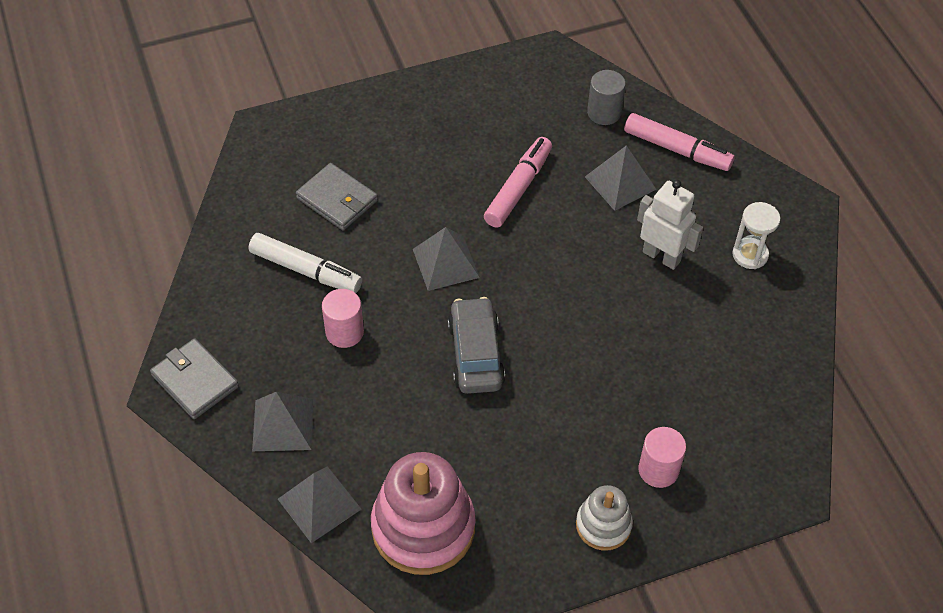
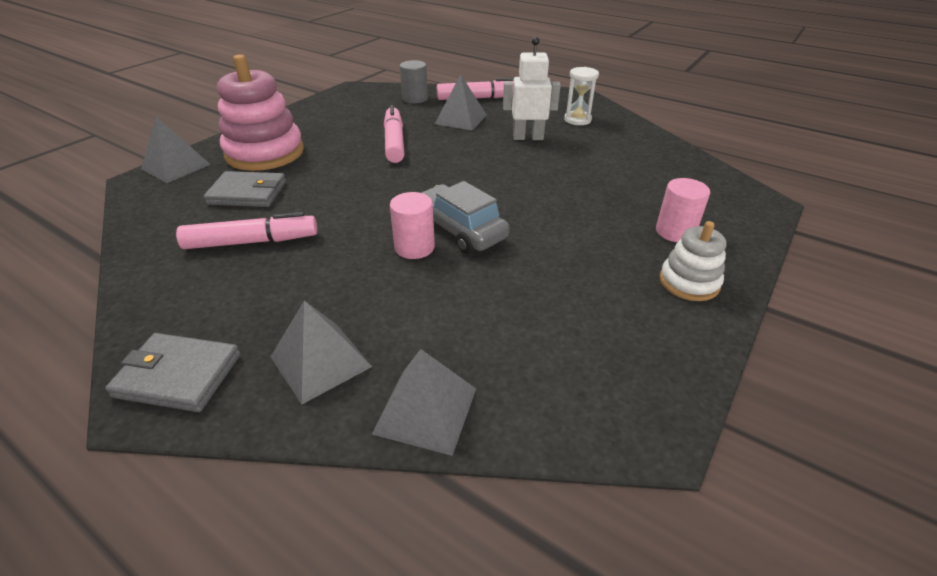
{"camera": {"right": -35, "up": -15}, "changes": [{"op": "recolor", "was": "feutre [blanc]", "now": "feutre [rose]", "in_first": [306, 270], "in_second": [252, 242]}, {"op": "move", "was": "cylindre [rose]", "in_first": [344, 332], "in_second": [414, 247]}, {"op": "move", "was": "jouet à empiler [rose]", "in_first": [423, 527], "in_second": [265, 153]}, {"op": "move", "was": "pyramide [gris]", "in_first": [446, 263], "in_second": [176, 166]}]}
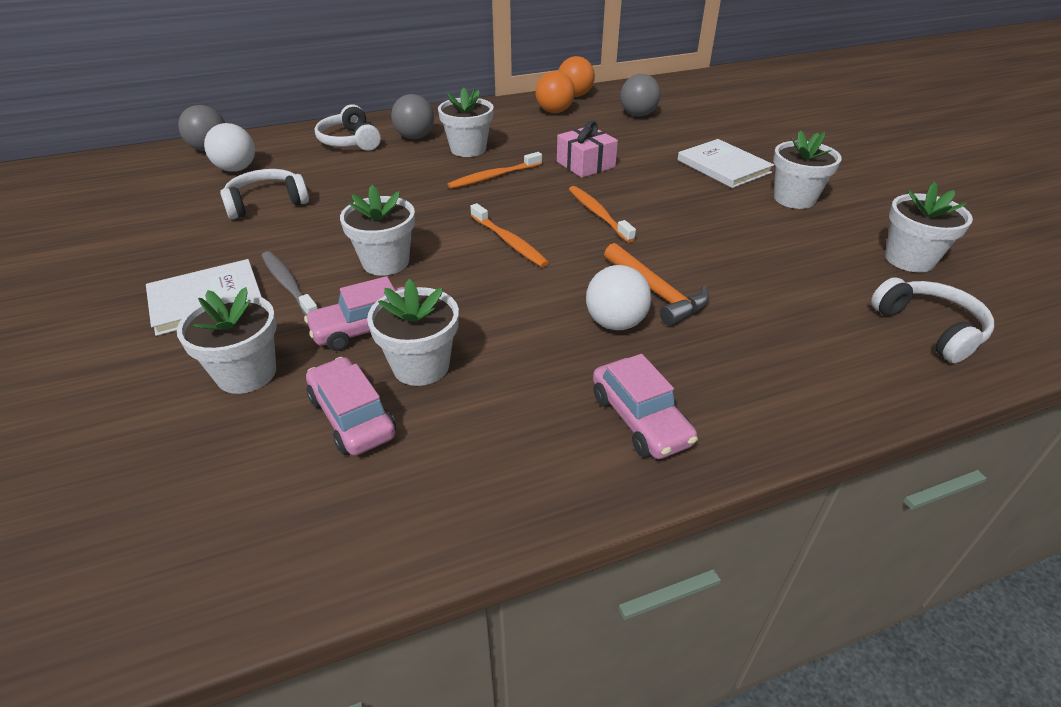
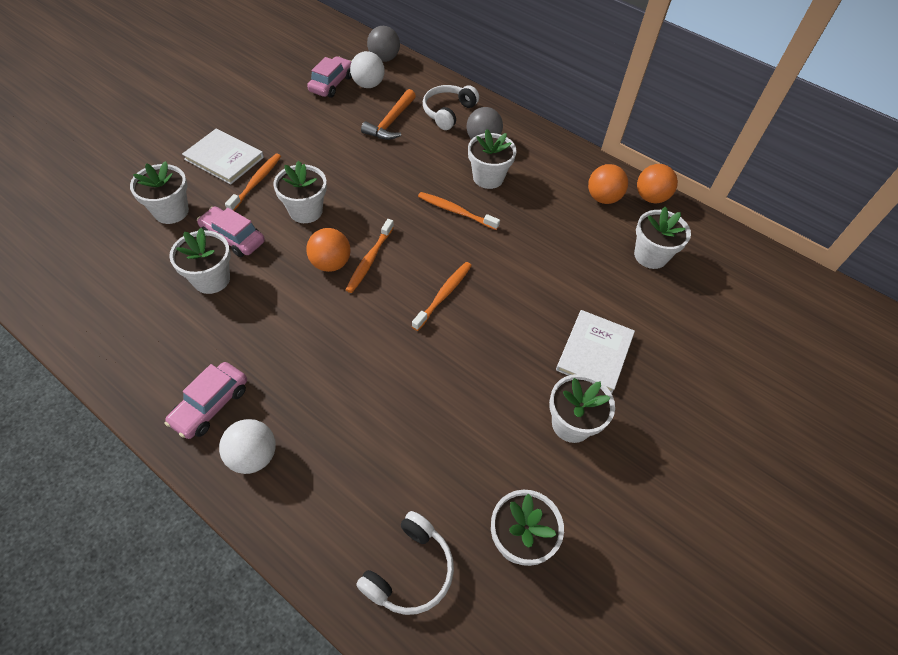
{"camera": {"right": 55, "up": 15}, "changes": [{"op": "delete", "was": "casque audio [blanc]", "in_first": [267, 203]}, {"op": "recolor", "was": "brosse à dents [gris]", "now": "brosse à dents [orange]", "in_first": [289, 285], "in_second": [256, 182]}, {"op": "move", "was": "voiture [rose]", "in_first": [352, 417], "in_second": [331, 84]}, {"op": "delete", "was": "cadeau [rose]", "in_first": [585, 164]}, {"op": "move", "was": "balle [blanc]", "in_first": [615, 323], "in_second": [253, 456]}, {"op": "move", "was": "marteau [orange]", "in_first": [656, 292], "in_second": [391, 122]}, {"op": "replace", "was": "balle [gris]", "now": "pot de fleurs [blanc]", "in_first": [638, 114], "in_second": [650, 255]}, {"op": "insert", "now": "balle [orange]", "in_second": [331, 263]}]}
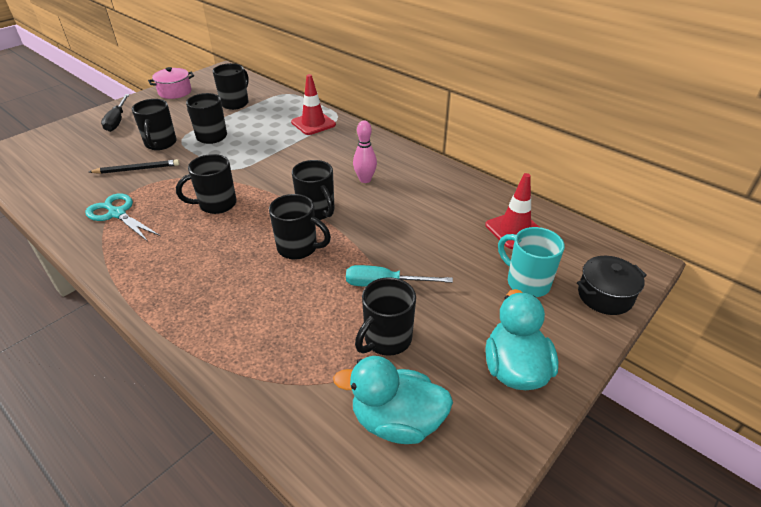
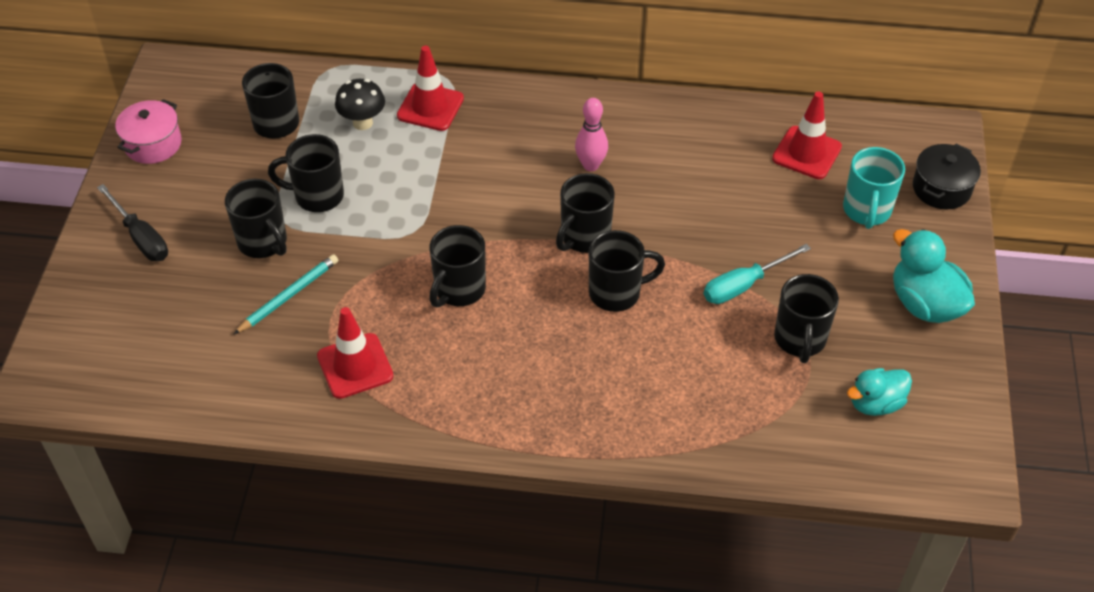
{"camera": {"right": -35, "up": 10}, "changes": [{"op": "replace", "was": "ciseaux [turquoise]", "now": "cône de chantier [rouge]", "in_first": [117, 214], "in_second": [355, 366]}, {"op": "recolor", "was": "crayon [noir]", "now": "crayon [turquoise]", "in_first": [137, 169], "in_second": [288, 296]}, {"op": "rotate", "was": "tasse [noir]", "in_first": [317, 211], "in_second": [584, 237], "clockwise": 105}, {"op": "resize", "was": "canard [turquoise]", "in_first": [397, 421], "in_second": [875, 403], "ratio": 0.66}, {"op": "rotate", "was": "tasse [turquoise]", "in_first": [526, 282], "in_second": [866, 211], "clockwise": -90}, {"op": "insert", "now": "champignon [noir]", "in_second": [362, 123]}]}
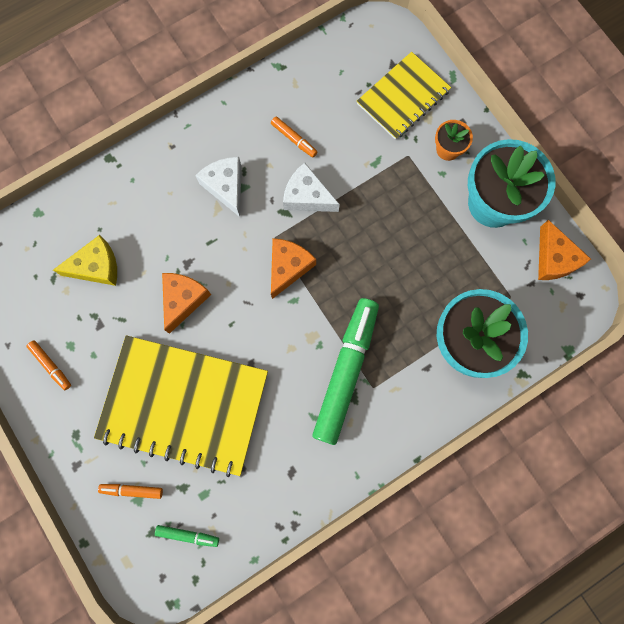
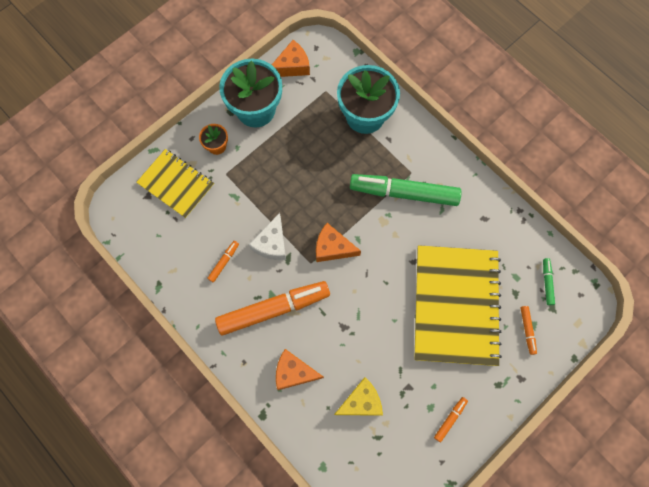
{"camera": {"right": -100, "up": -5}, "changes": [{"op": "rotate", "was": "fromage [jaune]", "in_first": [96, 267], "in_second": [361, 402], "clockwise": 90}, {"op": "move", "was": "fromage [orange]", "in_first": [183, 300], "in_second": [294, 372]}, {"op": "replace", "was": "fromage [blanc]", "now": "feutre [orange]", "in_first": [226, 187], "in_second": [273, 309]}]}
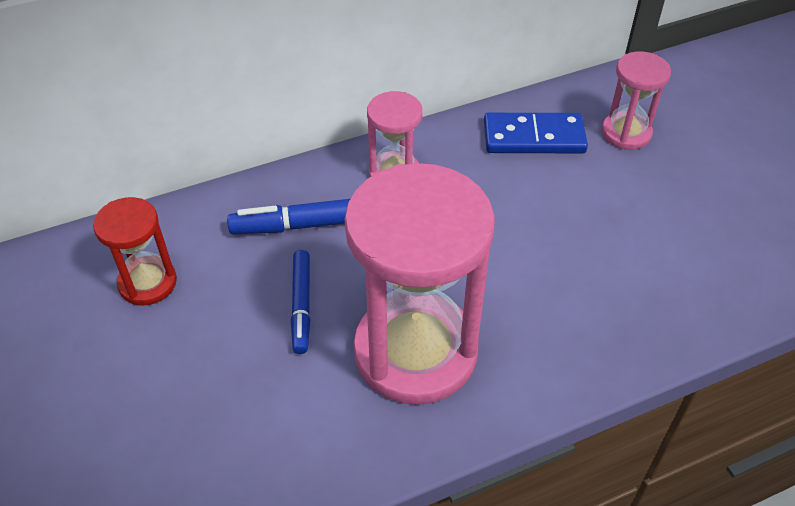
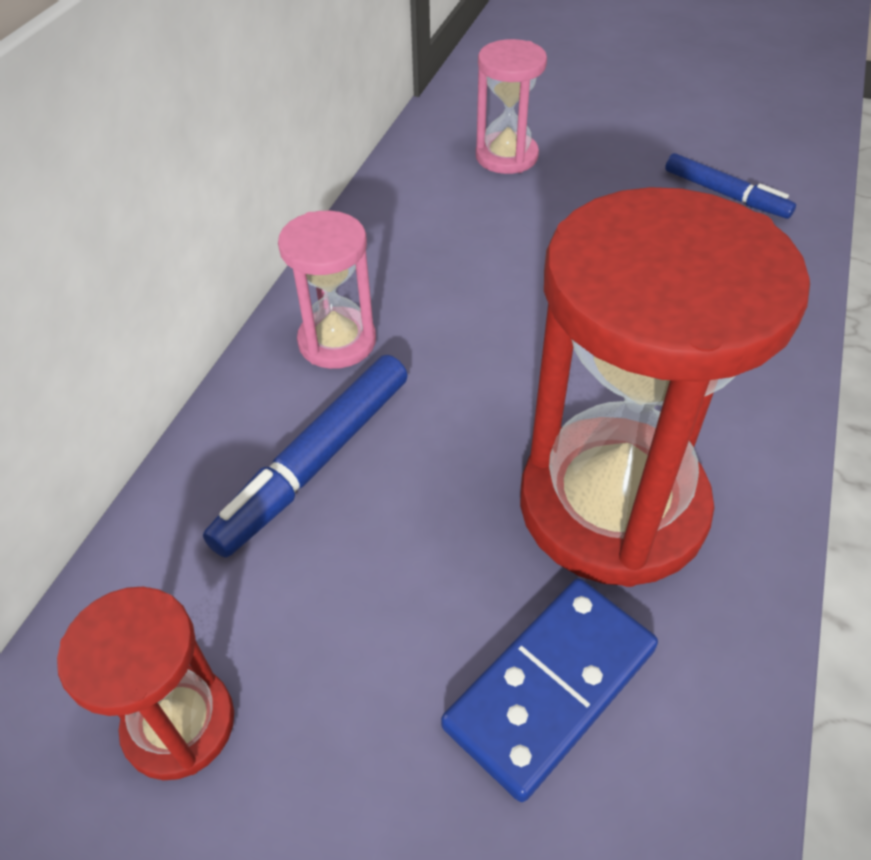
{"camera": {"right": -45, "up": 0}, "changes": [{"op": "move", "was": "feutre [bleu]", "in_first": [302, 305], "in_second": [725, 194]}, {"op": "recolor", "was": "sablier [rose]", "now": "sablier [rouge]", "in_first": [415, 352], "in_second": [612, 505]}, {"op": "move", "was": "domino [bleu]", "in_first": [534, 137], "in_second": [550, 687]}]}
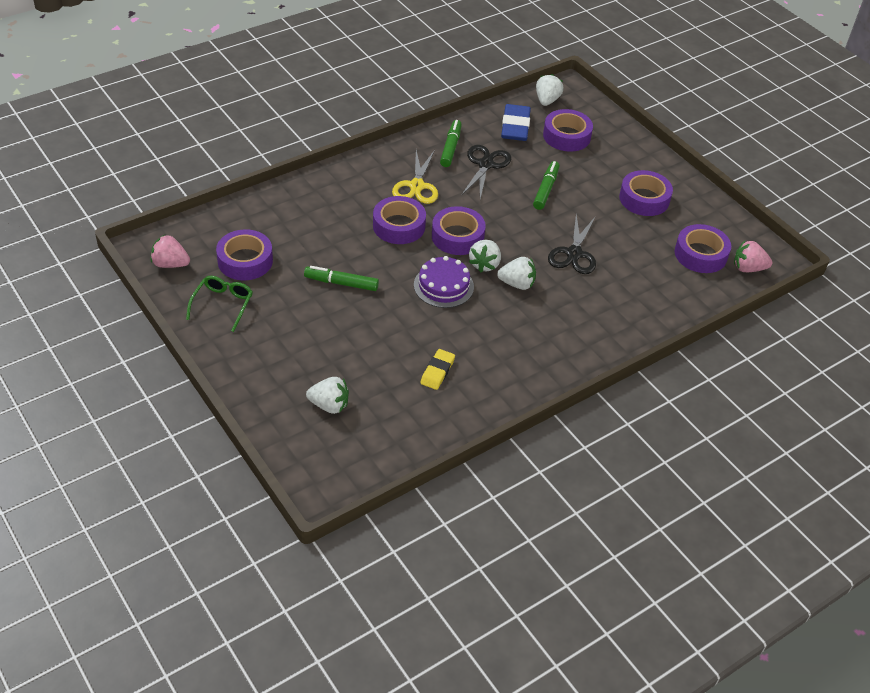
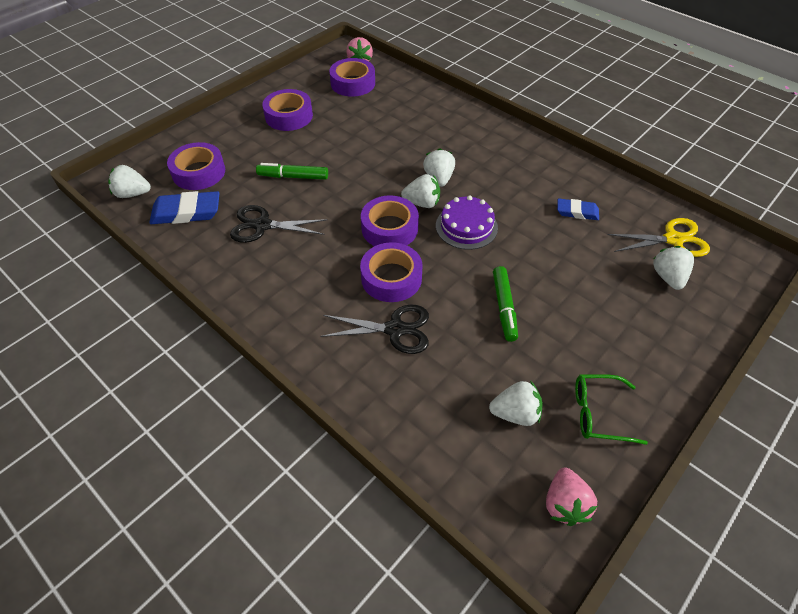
{"camera": {"right": -100, "up": 5}, "changes": [{"op": "replace", "was": "ruban adhésif [violet]", "now": "fraise [blanc]", "in_first": [245, 261], "in_second": [515, 413]}, {"op": "move", "was": "ciseaux [jaune]", "in_first": [417, 186], "in_second": [673, 239]}, {"op": "recolor", "was": "gomme [jaune]", "now": "gomme [bleu]", "in_first": [437, 371], "in_second": [577, 212]}, {"op": "delete", "was": "feutre [vert]", "in_first": [450, 148]}, {"op": "move", "was": "ciseaux [noir]", "in_first": [574, 254], "in_second": [395, 329]}]}
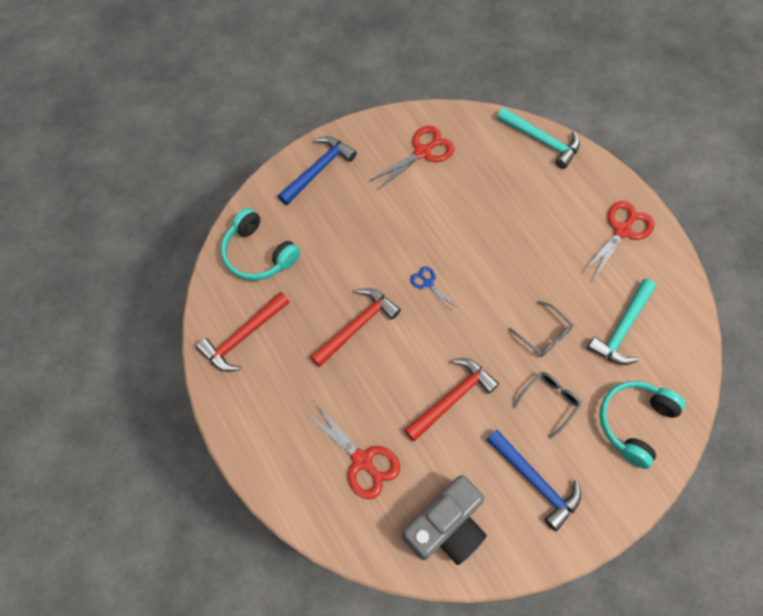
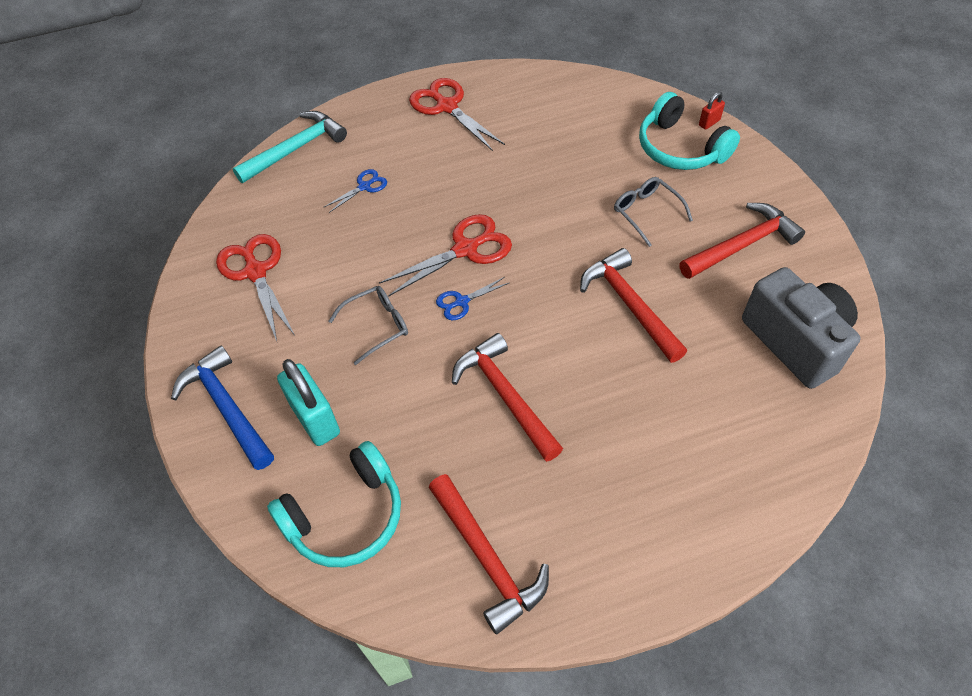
{"camera": {"right": -75, "up": -10}, "changes": [{"op": "move", "was": "ciseaux [rouge]", "in_first": [362, 461], "in_second": [466, 249]}, {"op": "recolor", "was": "marteau [bleu]", "now": "marteau [rouge]", "in_first": [535, 481], "in_second": [742, 245]}, {"op": "move", "was": "lunettes [gris]", "in_first": [543, 334], "in_second": [376, 326]}, {"op": "delete", "was": "marteau [turquoise]", "in_first": [622, 328]}, {"op": "insert", "now": "cadenas [turquoise]", "in_second": [315, 419]}, {"op": "insert", "now": "ciseaux [bleu]", "in_second": [364, 186]}, {"op": "insert", "now": "cadenas [rouge]", "in_second": [709, 123]}]}
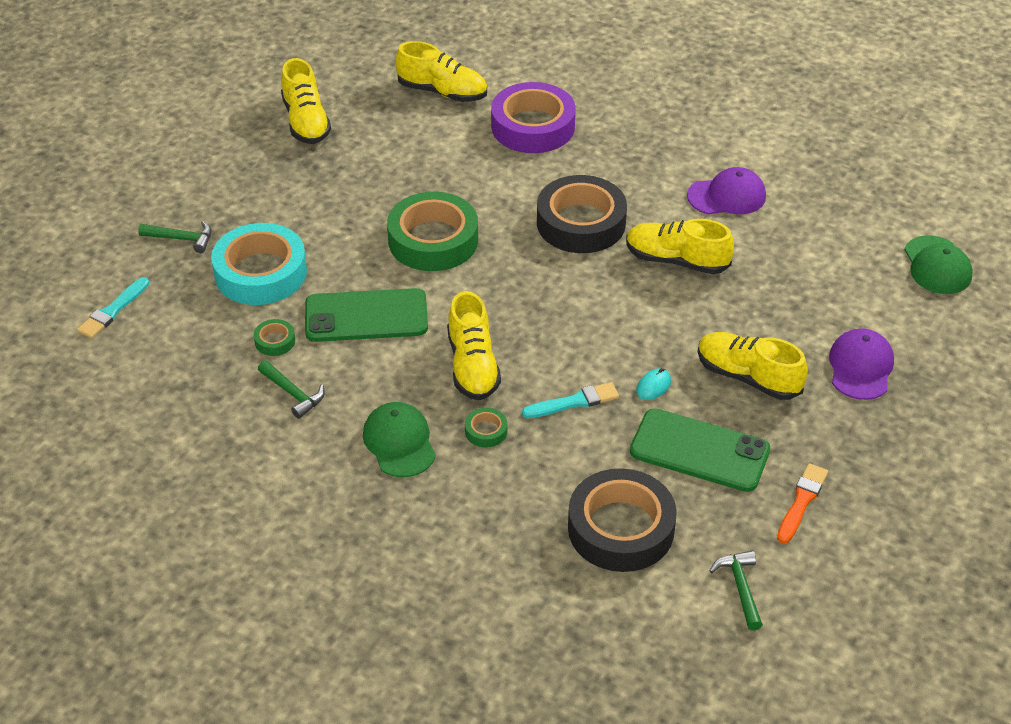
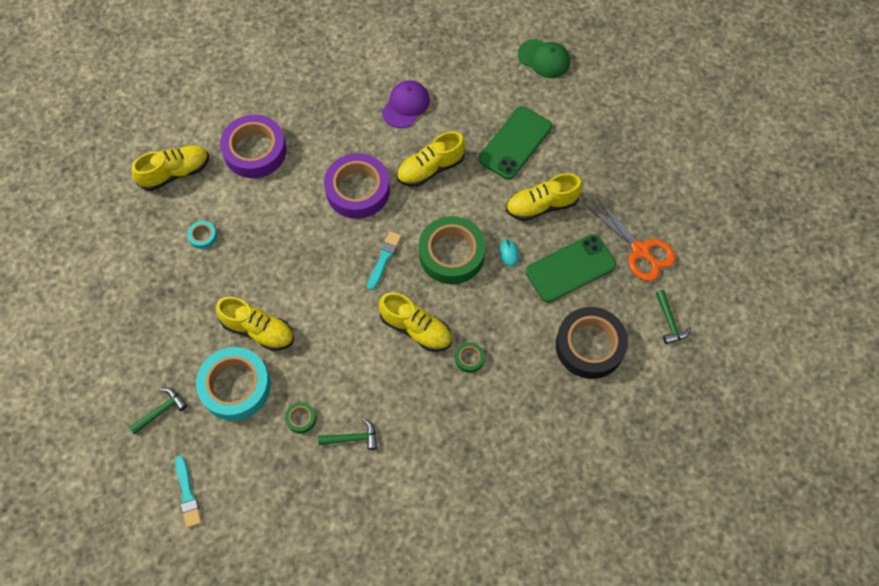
{"camera": {"right": -50, "up": 20}, "changes": [{"op": "move", "was": "chaussure [jaune]", "in_first": [306, 121], "in_second": [258, 330]}, {"op": "move", "was": "téléphone [vert]", "in_first": [366, 316], "in_second": [515, 143]}, {"op": "delete", "was": "casquette [vert]", "in_first": [399, 442]}, {"op": "move", "was": "ruban adhésif [vert]", "in_first": [433, 240], "in_second": [451, 254]}, {"op": "move", "was": "pinceau [turquoise]", "in_first": [573, 402], "in_second": [384, 259]}, {"op": "recolor", "was": "ruban adhésif [noir]", "now": "ruban adhésif [violet]", "in_first": [581, 223], "in_second": [357, 190]}, {"op": "rotate", "was": "marteau [vert]", "in_first": [740, 587], "in_second": [669, 322], "clockwise": -135}, {"op": "replace", "was": "pinceau [orange]", "now": "ciseaux [orange]", "in_first": [801, 502], "in_second": [640, 251]}, {"op": "delete", "was": "casquette [violet]", "in_first": [860, 367]}, {"op": "insert", "now": "ruban adhésif [turquoise]", "in_second": [203, 236]}]}
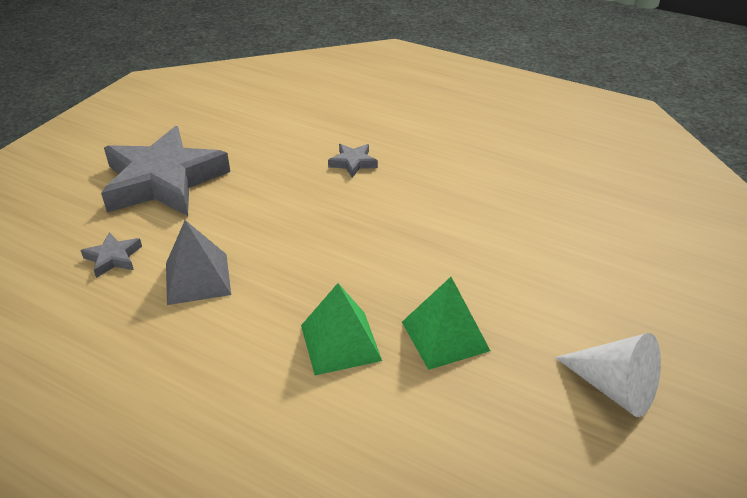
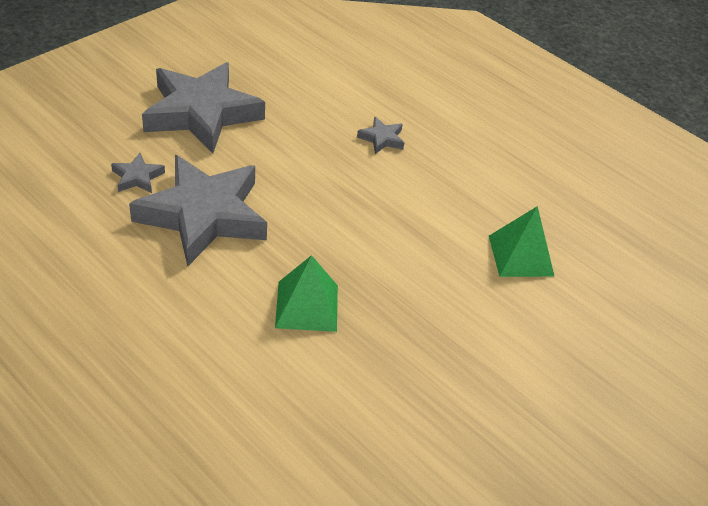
{"camera": {"right": 10, "up": 5}, "changes": [{"op": "replace", "was": "pyramide [gris]", "now": "étoile [gris]", "in_first": [197, 278], "in_second": [203, 215]}, {"op": "move", "was": "pyramide [vert]", "in_first": [445, 336], "in_second": [520, 255]}, {"op": "delete", "was": "cône [blanc]", "in_first": [614, 388]}]}
